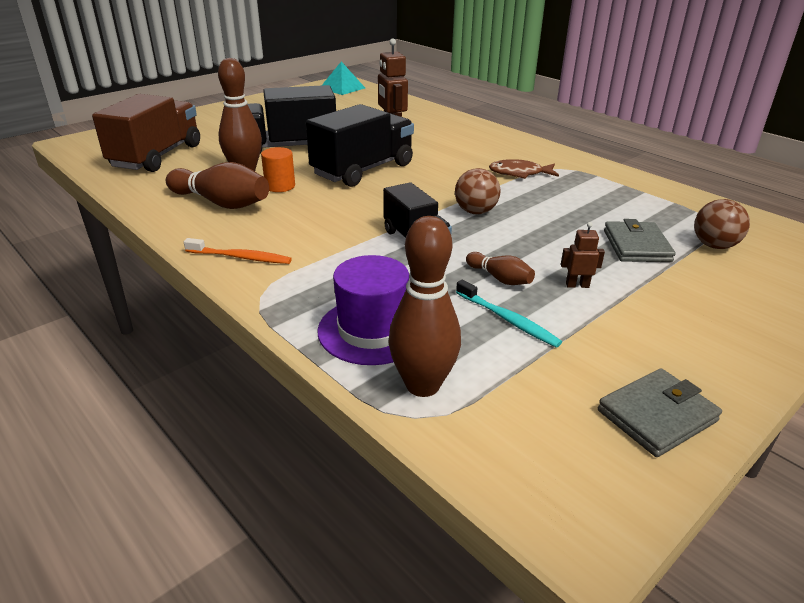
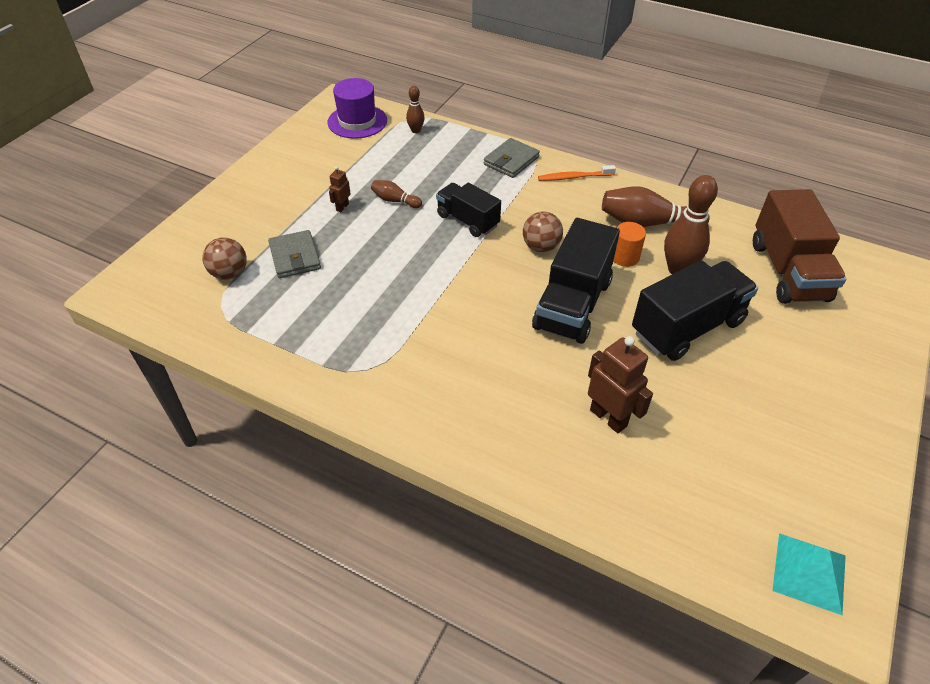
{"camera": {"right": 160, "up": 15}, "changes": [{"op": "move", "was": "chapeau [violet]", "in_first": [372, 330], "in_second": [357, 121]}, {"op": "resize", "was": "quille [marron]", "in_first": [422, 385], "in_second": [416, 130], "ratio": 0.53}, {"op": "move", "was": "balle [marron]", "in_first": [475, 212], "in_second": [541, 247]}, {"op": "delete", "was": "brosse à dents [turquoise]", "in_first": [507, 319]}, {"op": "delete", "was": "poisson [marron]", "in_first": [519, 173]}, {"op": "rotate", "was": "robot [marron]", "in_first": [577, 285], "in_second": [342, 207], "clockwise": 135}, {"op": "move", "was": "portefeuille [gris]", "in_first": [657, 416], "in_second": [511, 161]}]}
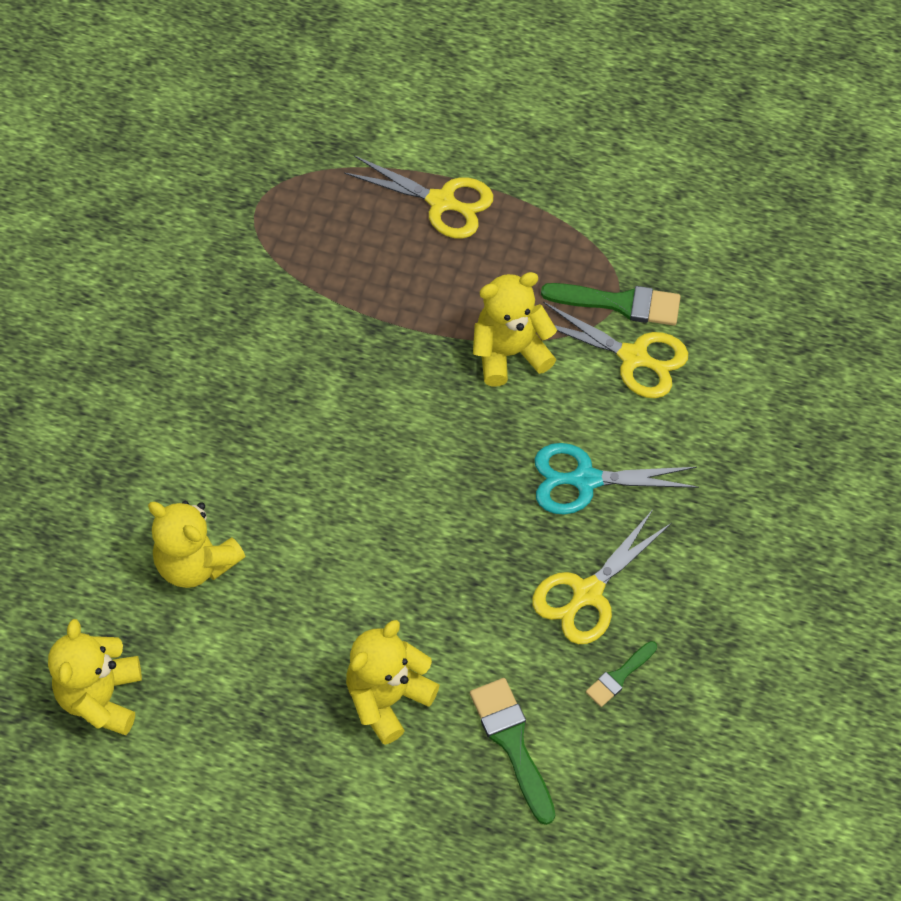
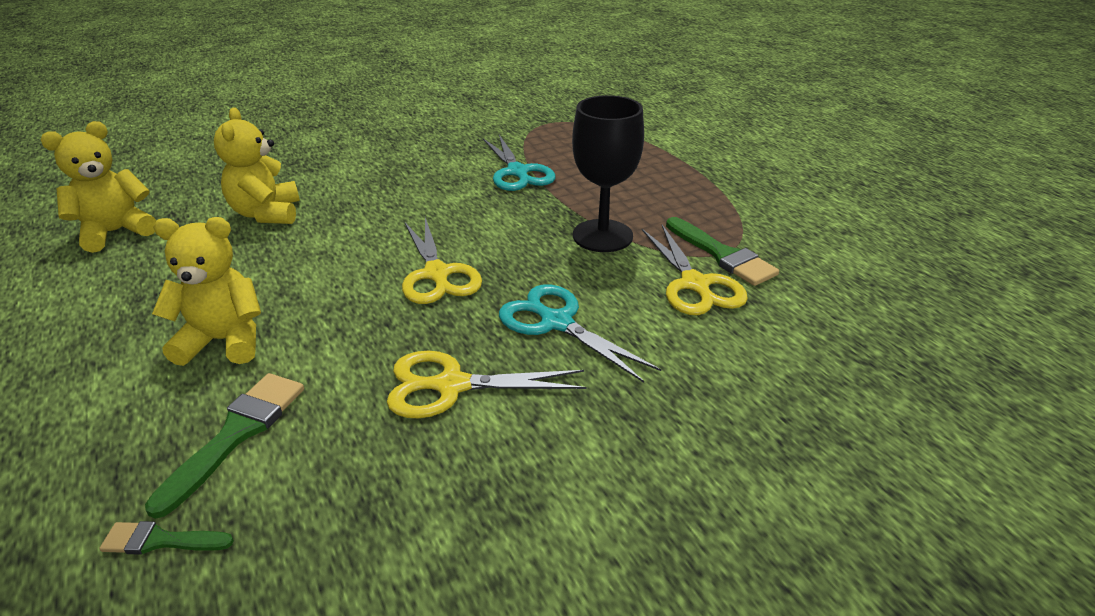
{"camera": {"right": 45, "up": -25}, "changes": [{"op": "move", "was": "ciseaux [jaune]", "in_first": [442, 202], "in_second": [437, 274]}, {"op": "replace", "was": "ours en peluche [jaune]", "now": "verre à pied [noir]", "in_first": [510, 353], "in_second": [602, 236]}, {"op": "move", "was": "pinceau [vert]", "in_first": [619, 676], "in_second": [161, 540]}, {"op": "insert", "now": "ciseaux [turquoise]", "in_second": [518, 172]}]}
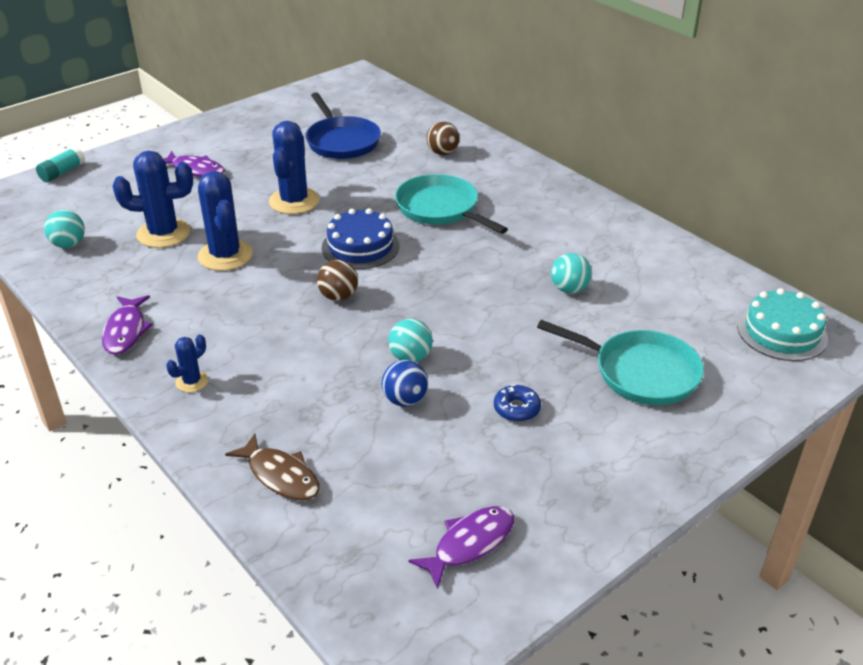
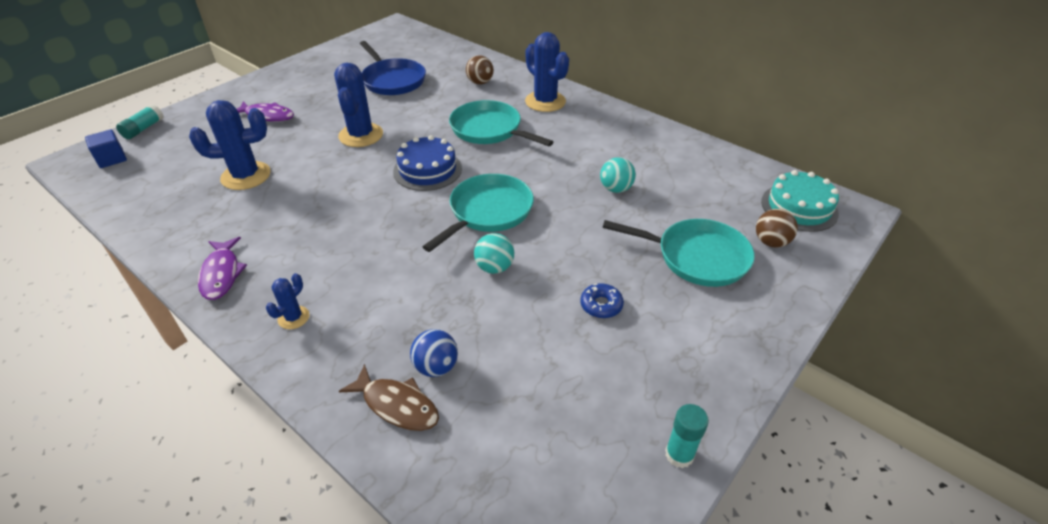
{"camera": {"right": -10, "up": 5}, "changes": [{"op": "delete", "was": "balle [turquoise]", "in_first": [69, 244]}, {"op": "move", "was": "cactus [bleu]", "in_first": [225, 255], "in_second": [545, 101]}, {"op": "move", "was": "balle [marron]", "in_first": [338, 296], "in_second": [771, 242]}, {"op": "move", "was": "balle [bleu]", "in_first": [405, 400], "in_second": [436, 367]}, {"op": "delete", "was": "poisson [violet]", "in_first": [469, 544]}, {"op": "insert", "now": "cube [bleu]", "in_second": [111, 159]}, {"op": "insert", "now": "poêle [turquoise]", "in_second": [488, 212]}, {"op": "insert", "now": "bâton de colle [turquoise]", "in_second": [679, 454]}]}
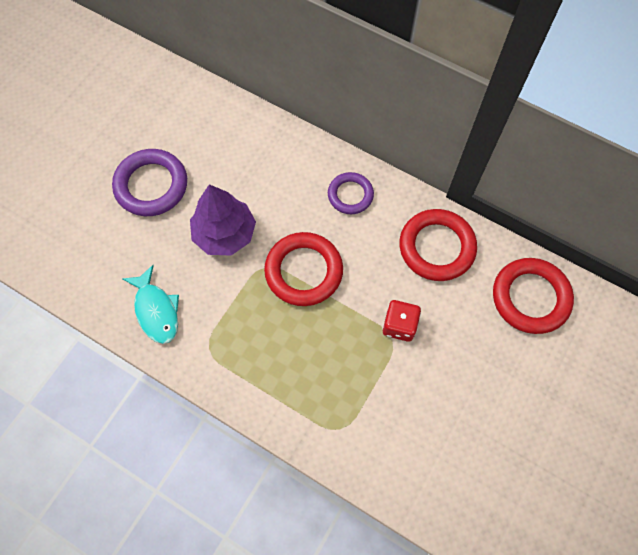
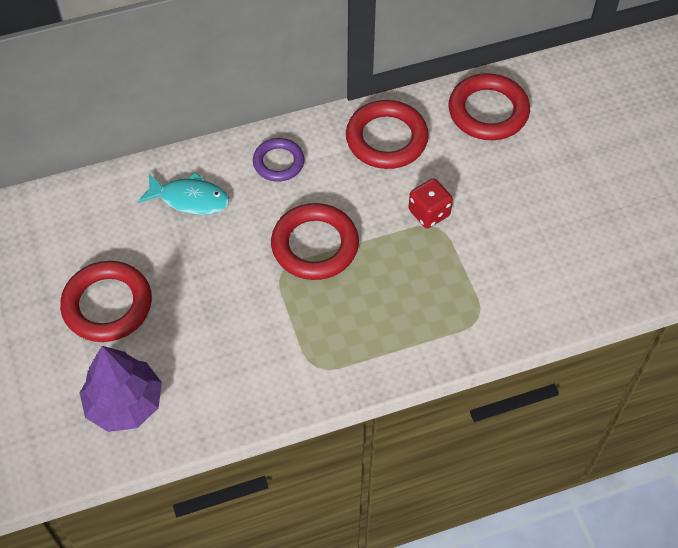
{"camera": {"right": -50, "up": -10}, "changes": [{"op": "recolor", "was": "anneau [violet]", "now": "anneau [rouge]", "in_first": [151, 185], "in_second": [107, 305]}, {"op": "move", "was": "poisson [turquoise]", "in_first": [156, 310], "in_second": [190, 199]}, {"op": "move", "was": "arbre [violet]", "in_first": [224, 234], "in_second": [124, 403]}]}
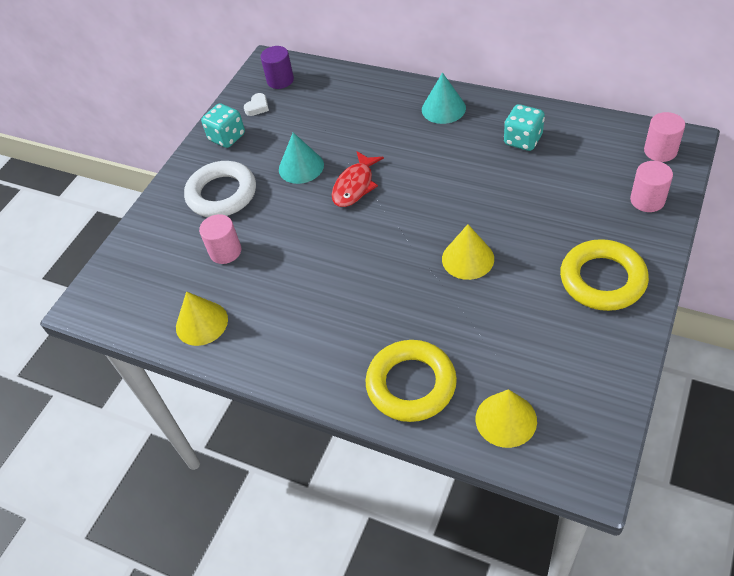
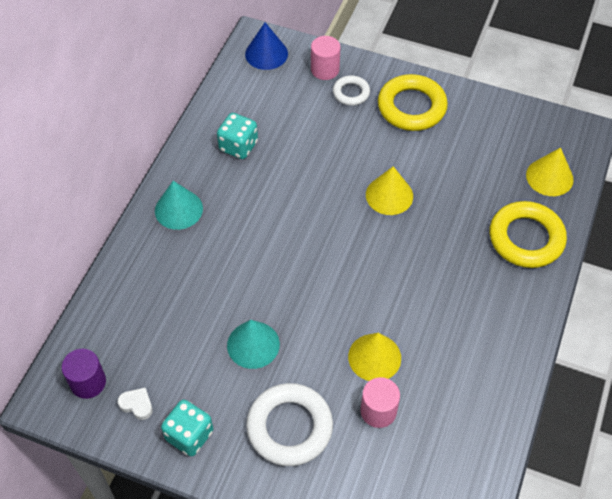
{"camera": {"right": -100, "up": 5}, "changes": [{"op": "move", "was": "cône [jaune]", "in_first": [201, 323], "in_second": [374, 357]}, {"op": "delete", "was": "poisson [rouge]", "in_first": [355, 186]}, {"op": "replace", "was": "cylindre [rose]", "now": "cône [bleu]", "in_first": [660, 151], "in_second": [266, 54]}, {"op": "insert", "now": "anneau [blanc]", "in_second": [351, 93]}]}
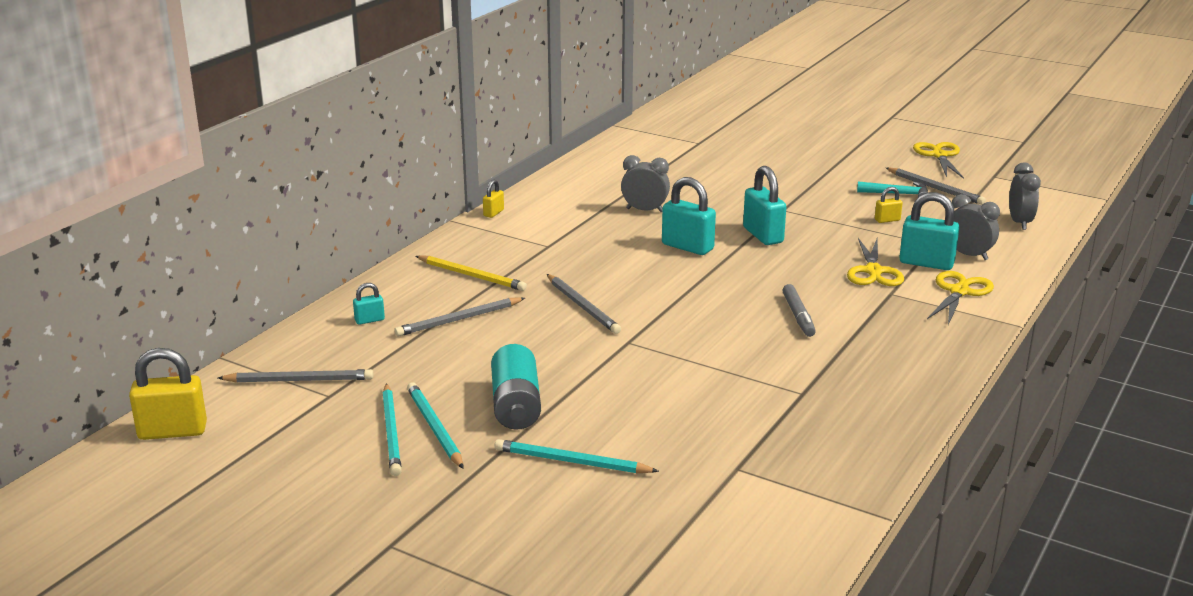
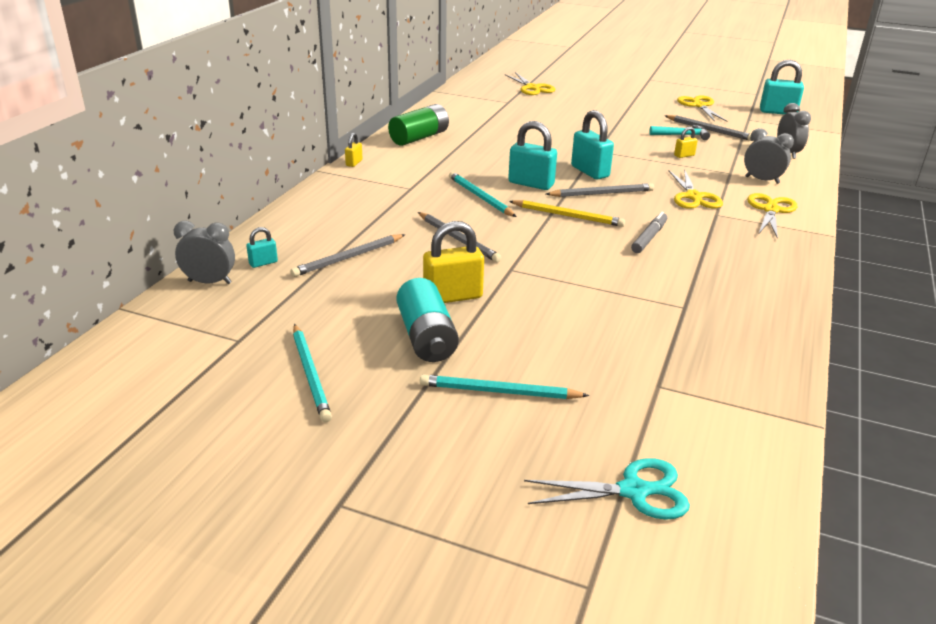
{"camera": {"right": -10, "up": 5}, "changes": [{"op": "move", "was": "cadenas [jaune]", "in_first": [172, 431], "in_second": [453, 296]}, {"op": "move", "was": "crayon [gris]", "in_first": [299, 380], "in_second": [602, 193]}, {"op": "move", "was": "crayon [turquoise]", "in_first": [434, 428], "in_second": [480, 197]}, {"op": "move", "was": "crayon [jaune]", "in_first": [472, 276], "in_second": [568, 216]}, {"op": "move", "was": "réveil [gris]", "in_first": [645, 210], "in_second": [209, 282]}, {"op": "rotate", "was": "feutre [gris]", "in_first": [798, 316], "in_second": [649, 237], "clockwise": -135}, {"op": "move", "was": "cadenas [turquoise]", "in_first": [926, 263], "in_second": [777, 112]}, {"op": "insert", "now": "pile [vert]", "in_second": [419, 137]}, {"op": "insert", "now": "ciseaux [jaune]", "in_second": [532, 88]}, {"op": "insert", "now": "ciseaux [turquoise]", "in_second": [633, 491]}]}
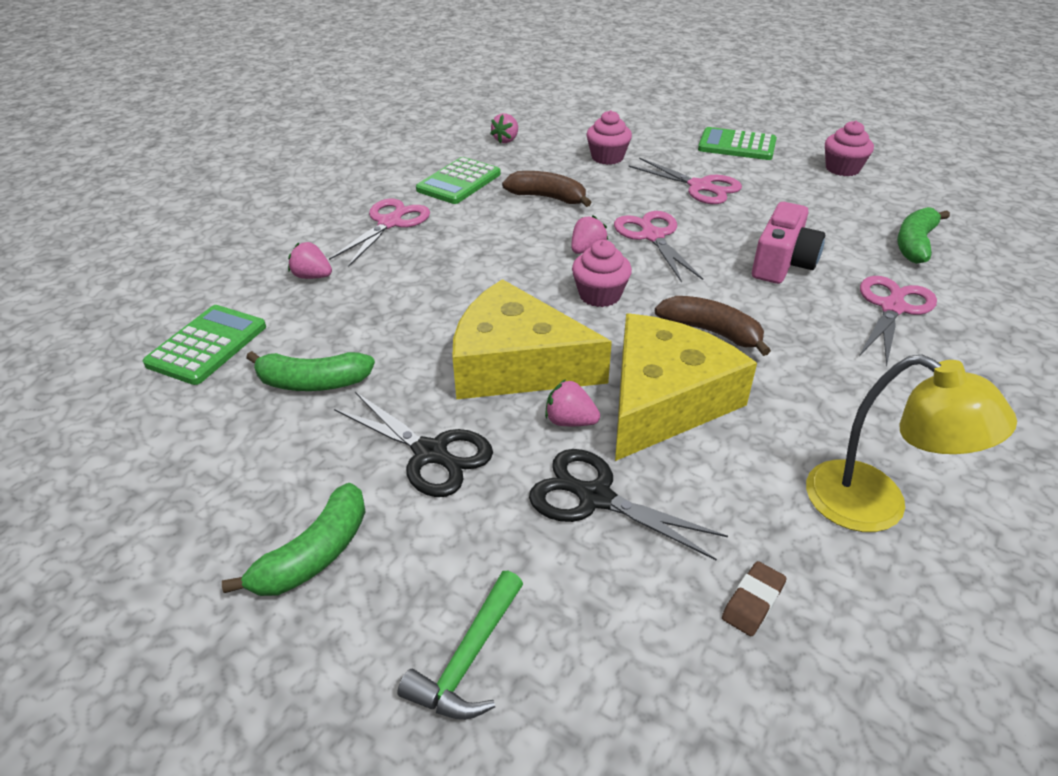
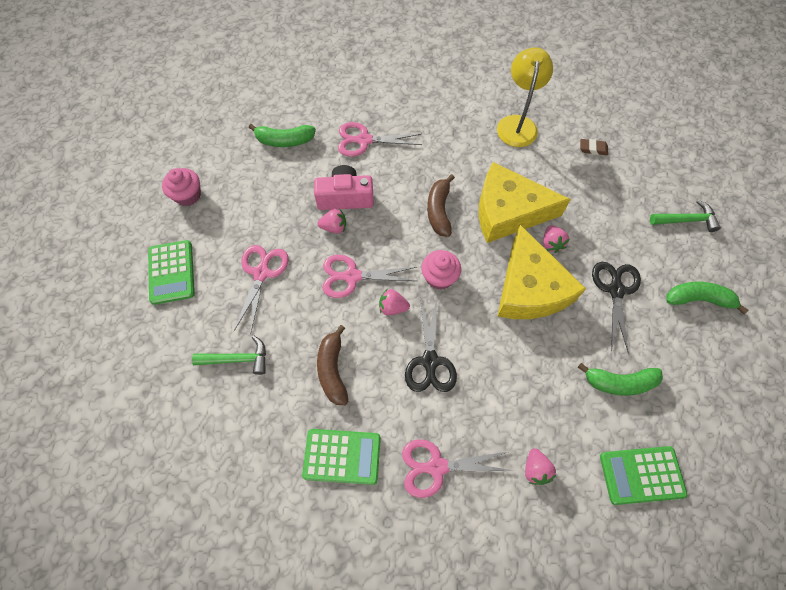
{"camera": {"right": -120, "up": 25}, "changes": [{"op": "rotate", "was": "banane [vert]", "in_first": [312, 382], "in_second": [619, 382], "clockwise": 120}, {"op": "move", "was": "fraise [rose]", "in_first": [506, 140], "in_second": [334, 227]}, {"op": "move", "was": "ciseaux [noir]", "in_first": [594, 497], "in_second": [430, 361]}, {"op": "replace", "was": "muffin [rose]", "now": "marteau [vert]", "in_first": [607, 157], "in_second": [238, 359]}, {"op": "rotate", "was": "ciseaux [rose]", "in_first": [652, 236], "in_second": [351, 276], "clockwise": 45}]}
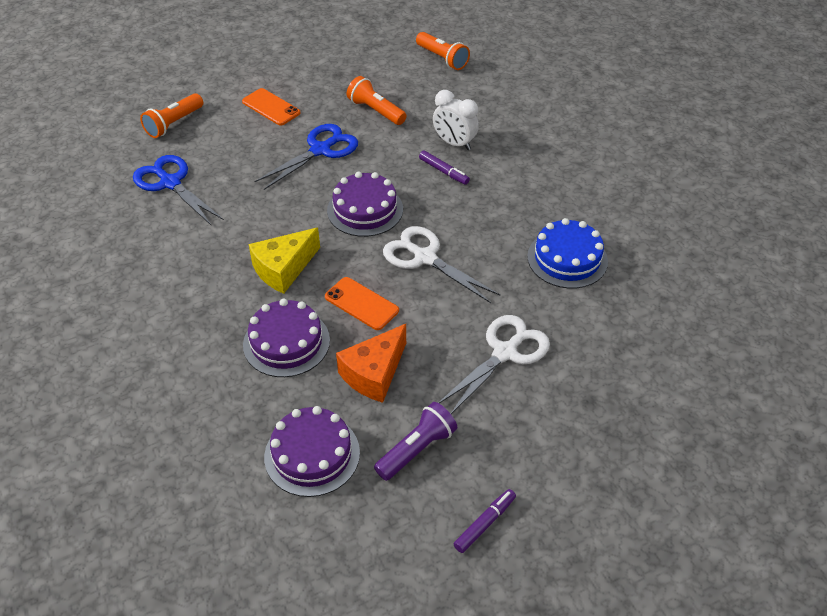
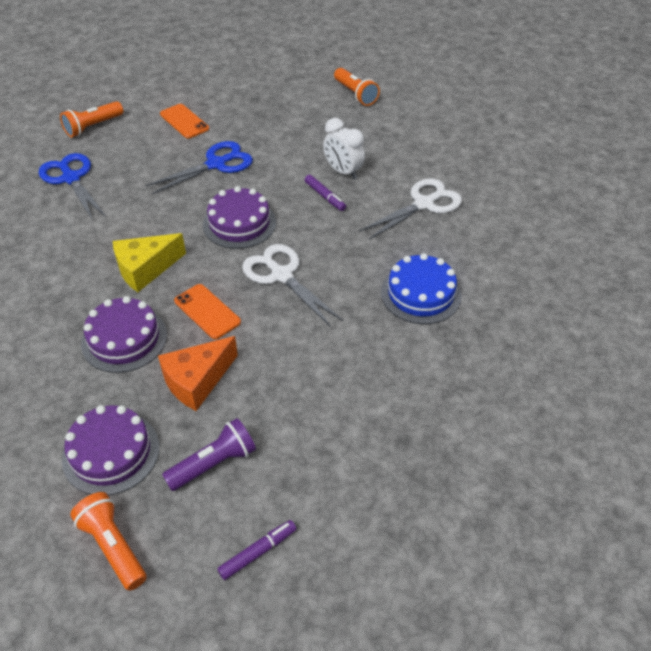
{"camera": {"right": 10, "up": 0}, "changes": [{"op": "move", "was": "lampe de poche [orange]", "in_first": [375, 111], "in_second": [113, 546]}, {"op": "move", "was": "ciseaux [blanc]", "in_first": [505, 353], "in_second": [424, 204]}]}
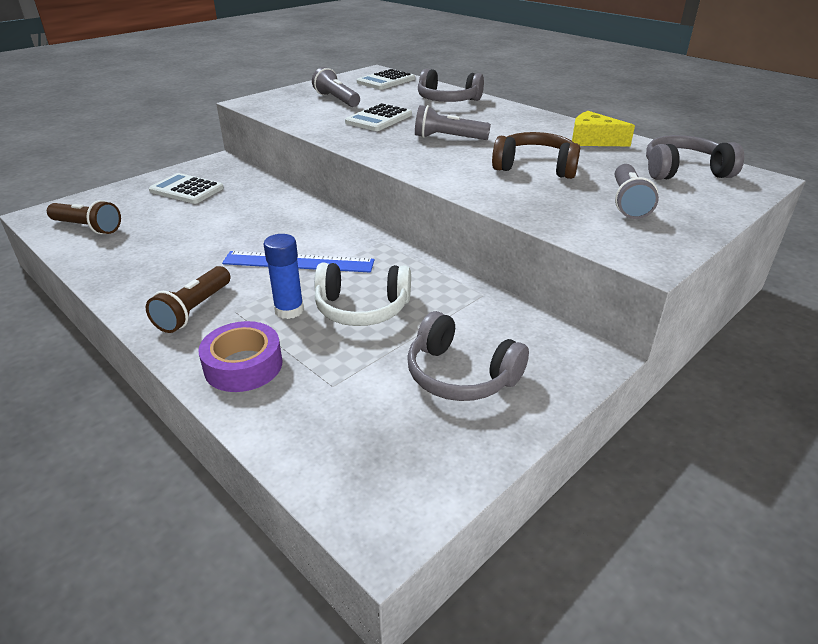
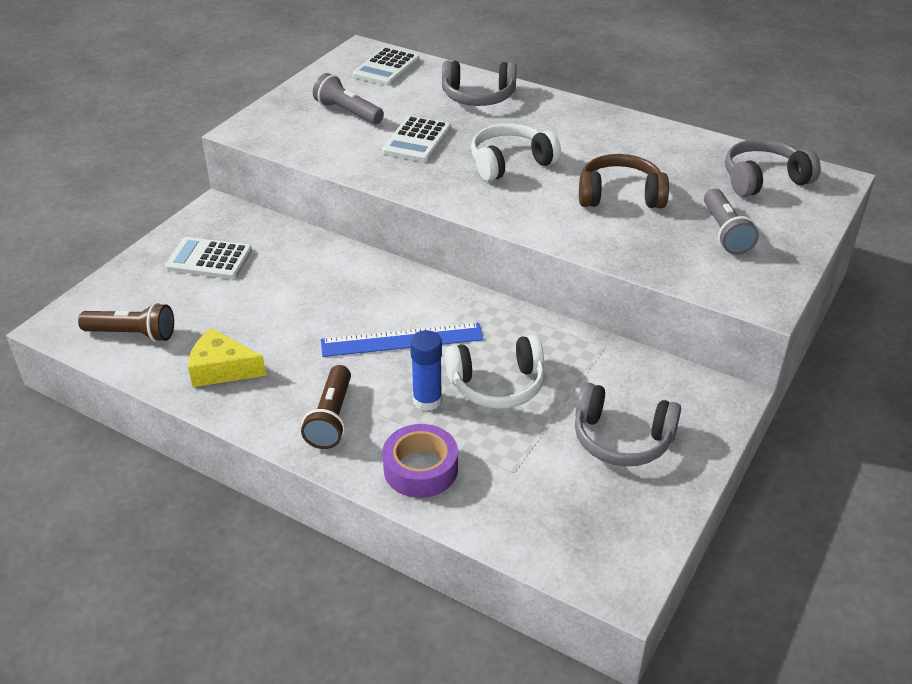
{"camera": {"right": -15, "up": 5}, "changes": [{"op": "replace", "was": "lampe de poche [gris]", "now": "casque audio [blanc]", "in_first": [448, 138], "in_second": [510, 163]}, {"op": "move", "was": "fromage [jaune]", "in_first": [593, 140], "in_second": [222, 369]}]}
